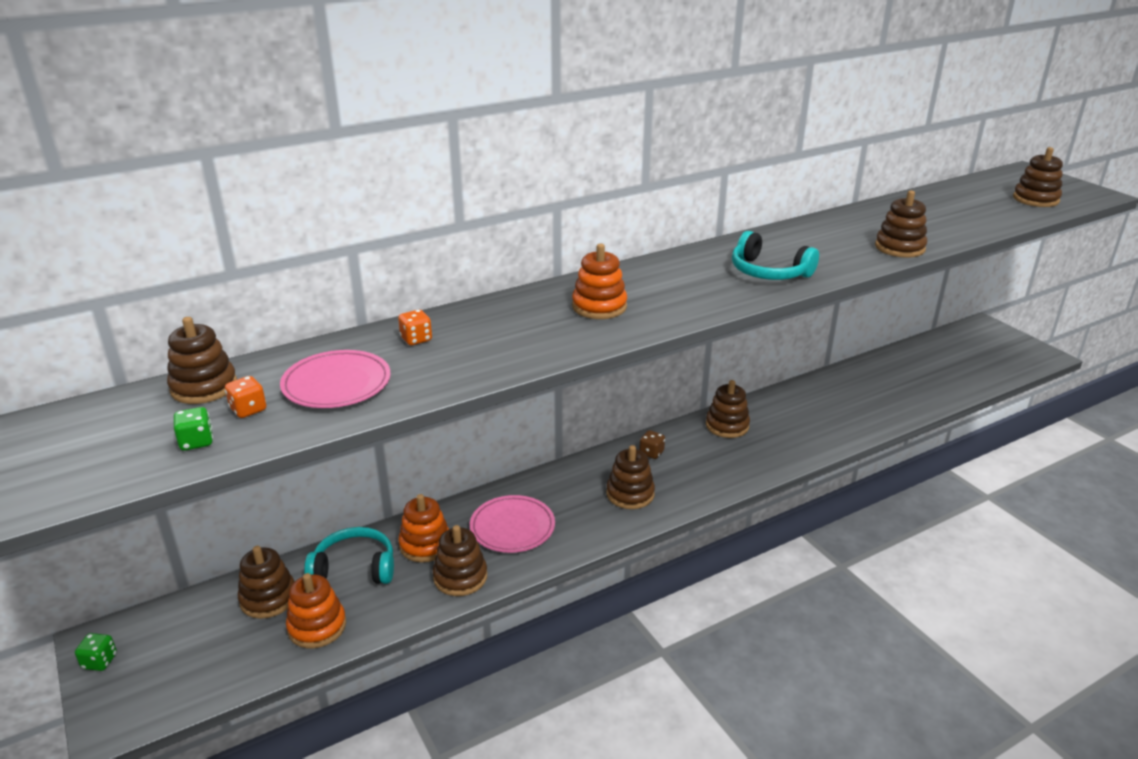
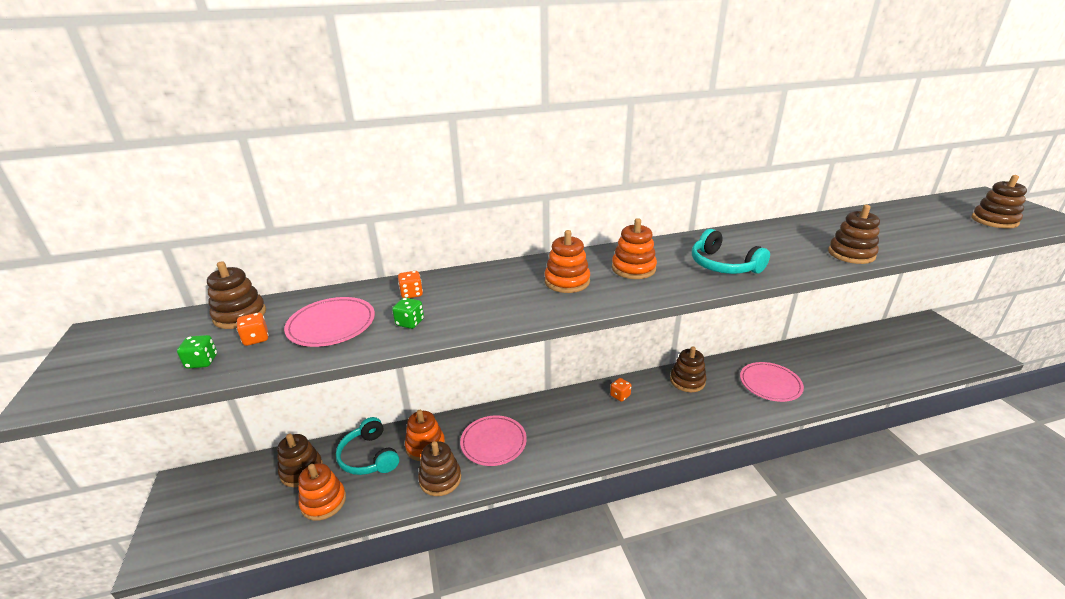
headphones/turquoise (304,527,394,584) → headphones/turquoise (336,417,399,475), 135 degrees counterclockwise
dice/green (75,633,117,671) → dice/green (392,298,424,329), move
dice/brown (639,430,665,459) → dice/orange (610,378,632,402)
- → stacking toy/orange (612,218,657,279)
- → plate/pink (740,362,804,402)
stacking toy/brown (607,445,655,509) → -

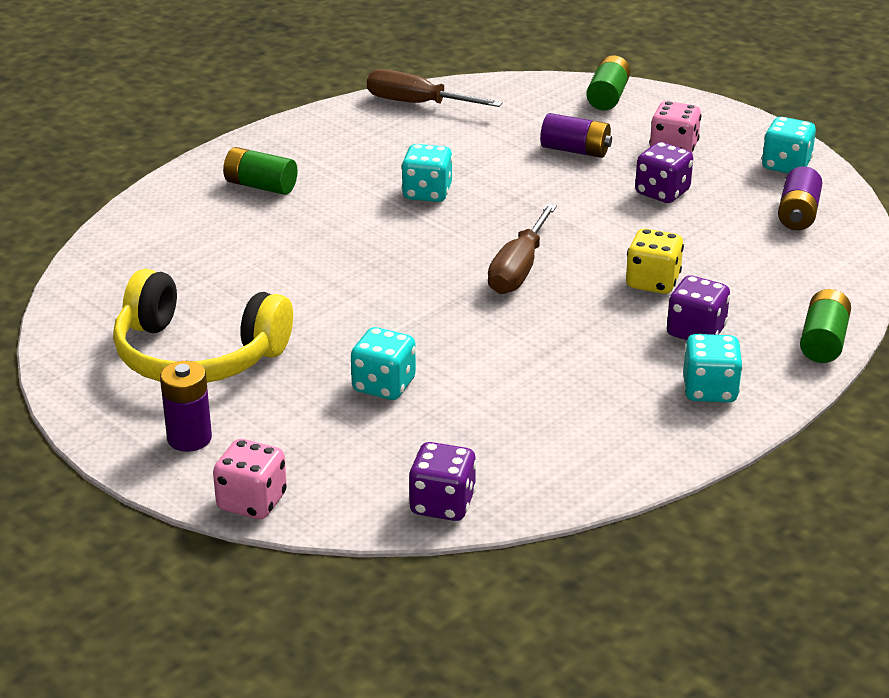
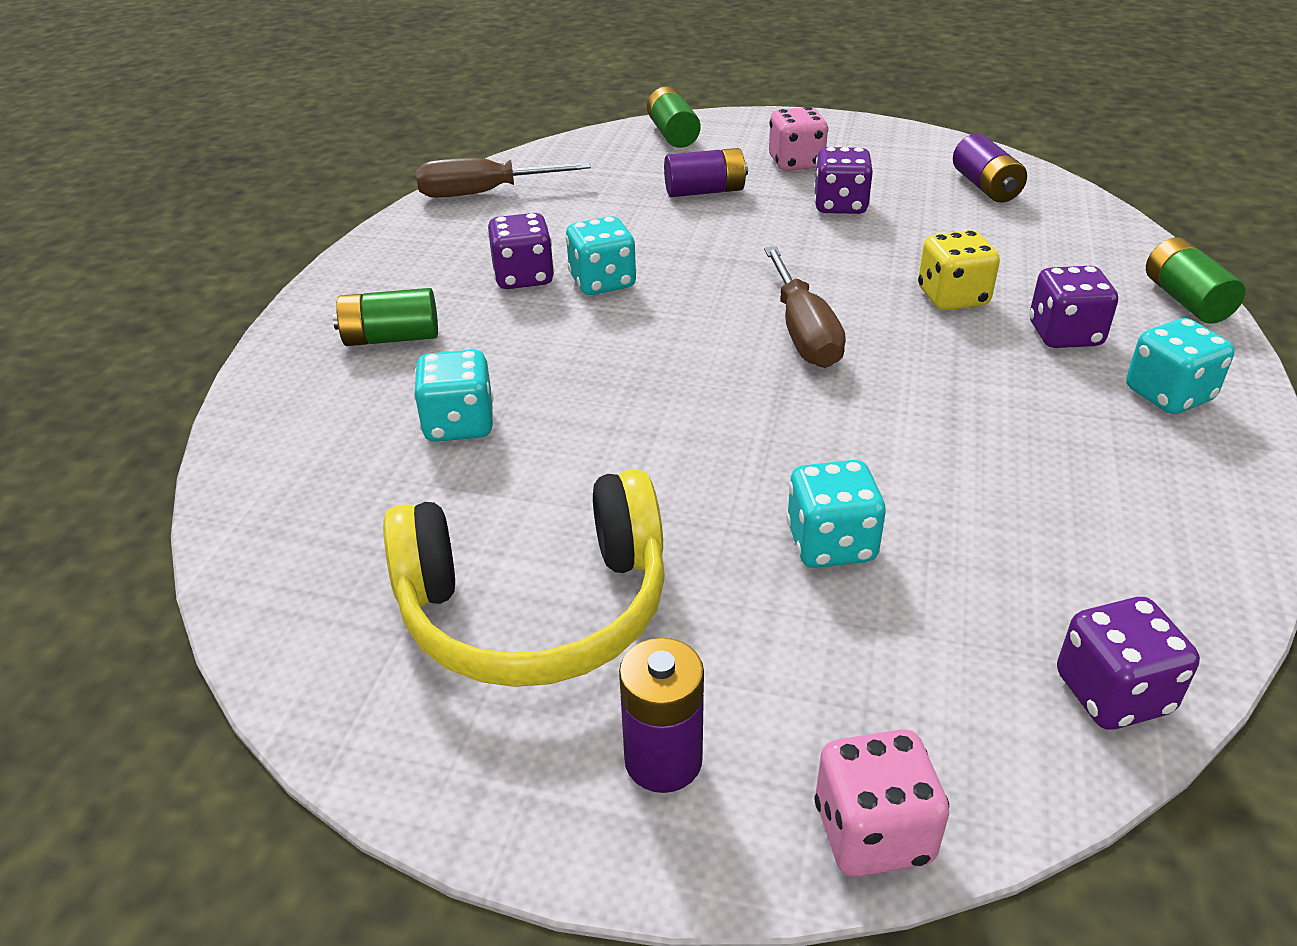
dice/turquoise (762,117,816,173) → dice/turquoise (413,350,493,442), move
- → dice/purple (487,213,554,289)

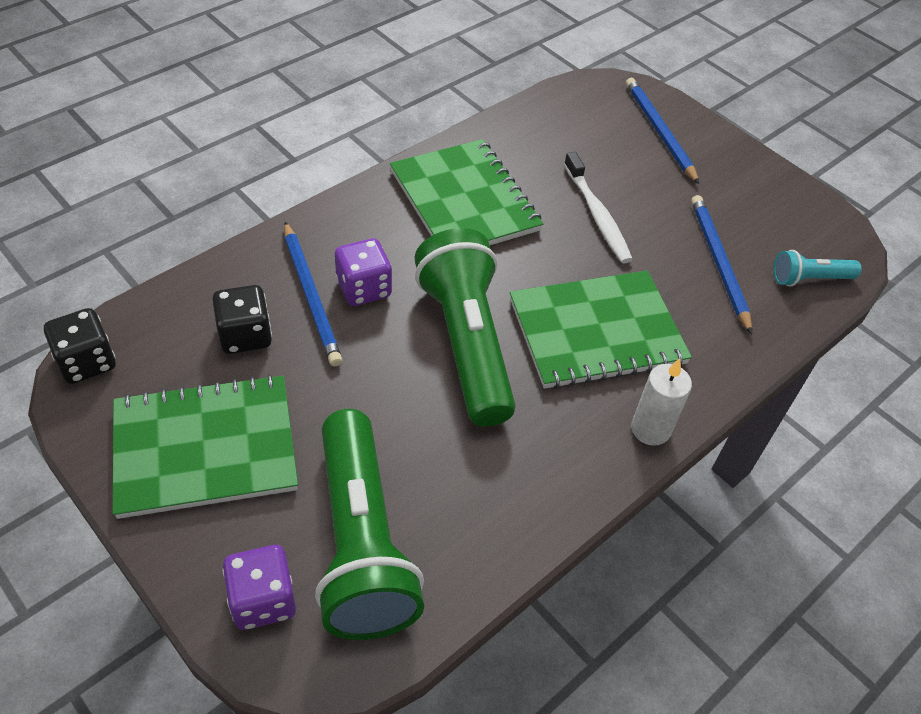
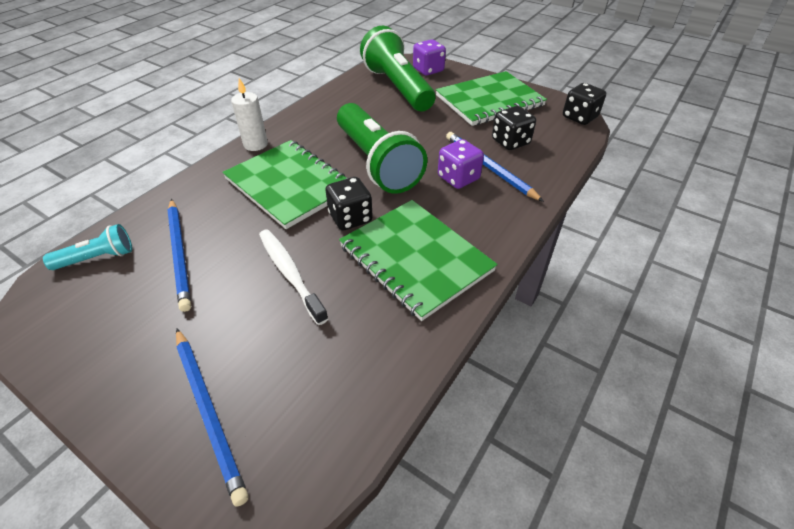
notebook/green (510,271,692,389) → notebook/green (222,140,348,229), 75 degrees clockwise
- → dice/black (325,177,373,230)

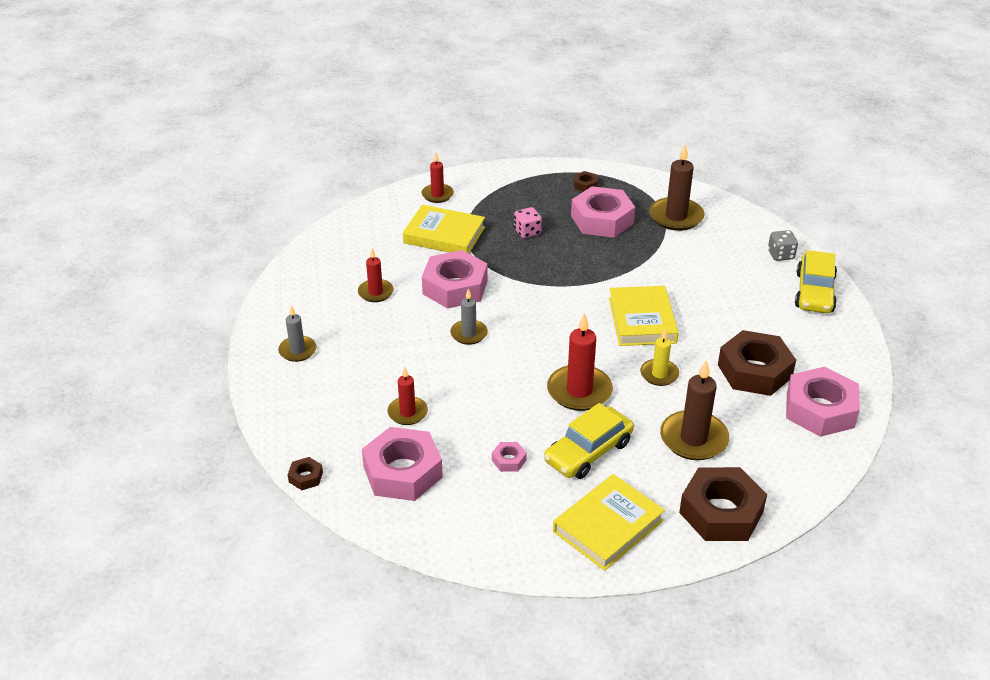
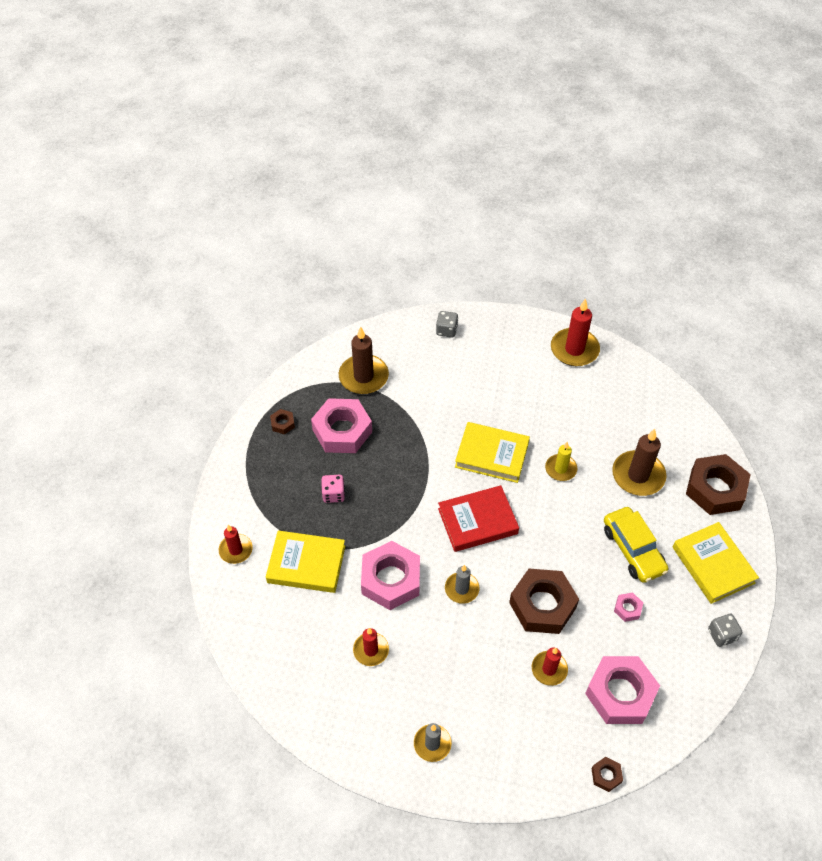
book/yellow (403,205,485,253) → book/yellow (266,530,345,593), 60 degrees clockwise
- → book/red (438,485,519,552)
nut/brown (718,330,796,396) → nut/brown (509,569,579,634), move
candle/red (547,313,613,411) → candle/red (551,298,600,366), move
- → dice/grey (708,614,742,647)
nut/pink (786,367,860,437) → -
car/yellow (795,250,837,313) → -

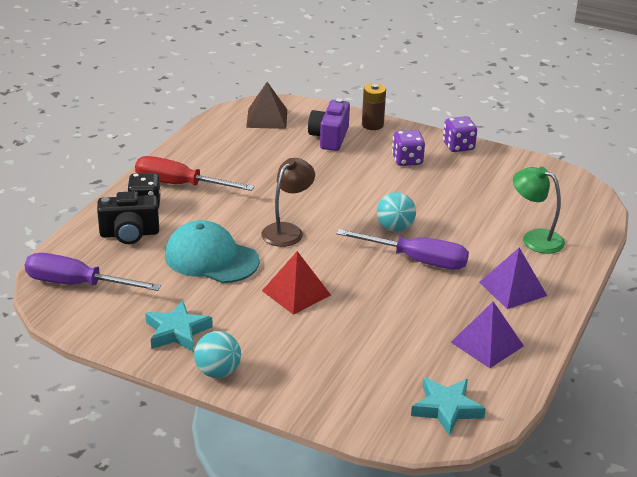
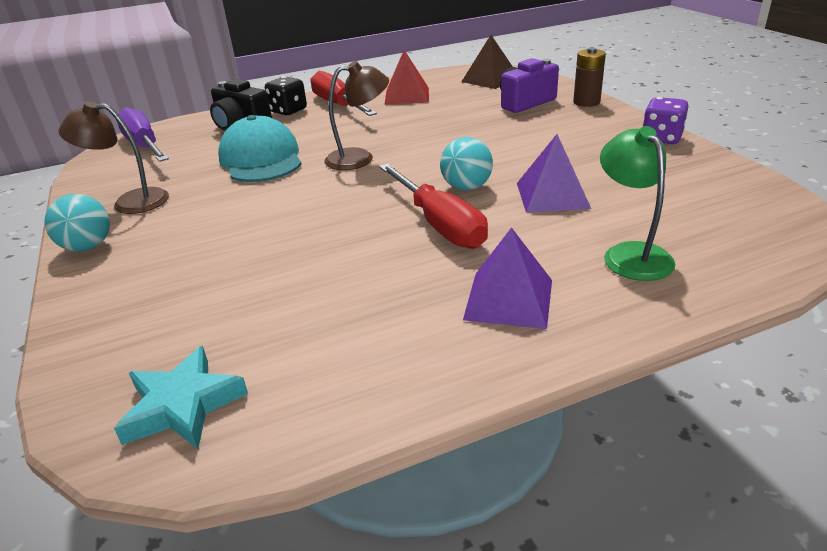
star/turquoise (145,300,213,352) → lamp/brown (59,101,169,214)
screwdriver/purple (336,229,469,270) → screwdriver/red (379,164,488,249)
pyramid/red (262,251,331,315) → pyramid/red (385,50,429,105), move
pyramid/purple (451,301,524,368) → pyramid/purple (517,134,591,213), move
dice/purple (392,130,425,166) → -

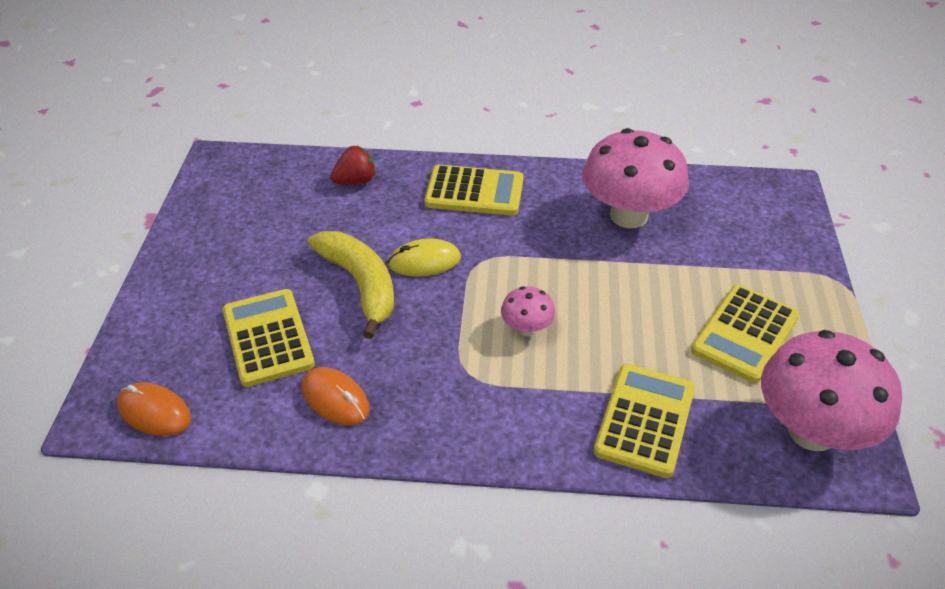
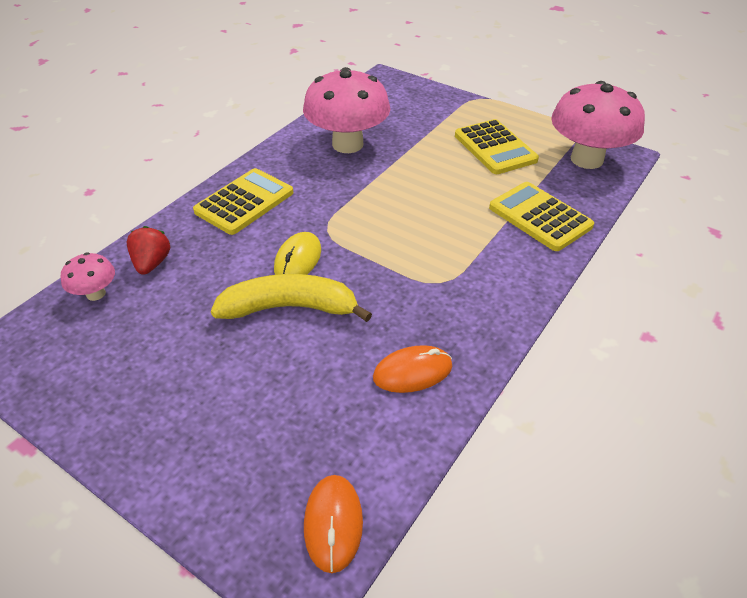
mushroom/pink (501,286,555,337) → mushroom/pink (61,253,115,301), move
mouse/orange (117,383,191,436) → mouse/orange (304,475,363,573), 60 degrees counterclockwise
calculator/yellow (223,289,315,387) → -

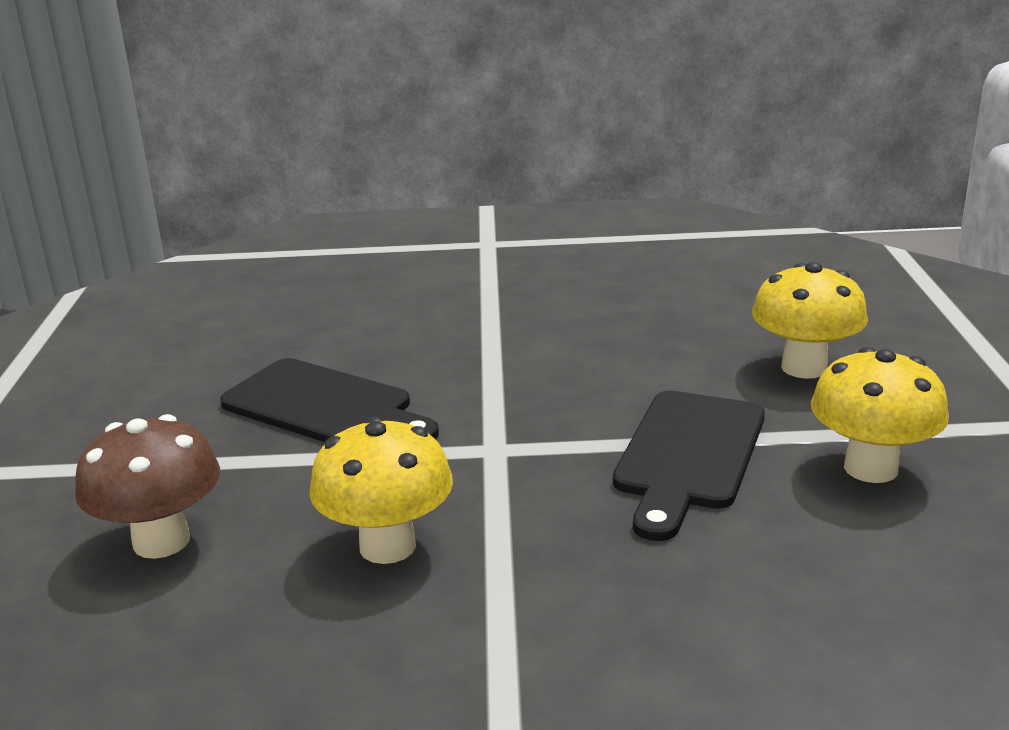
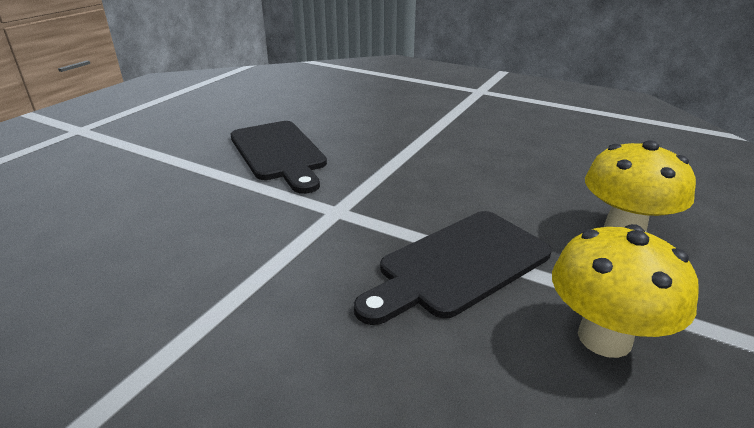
mushroom/brown (75,414,220,559) → -
mushroom/yellow (309,416,453,564) → -

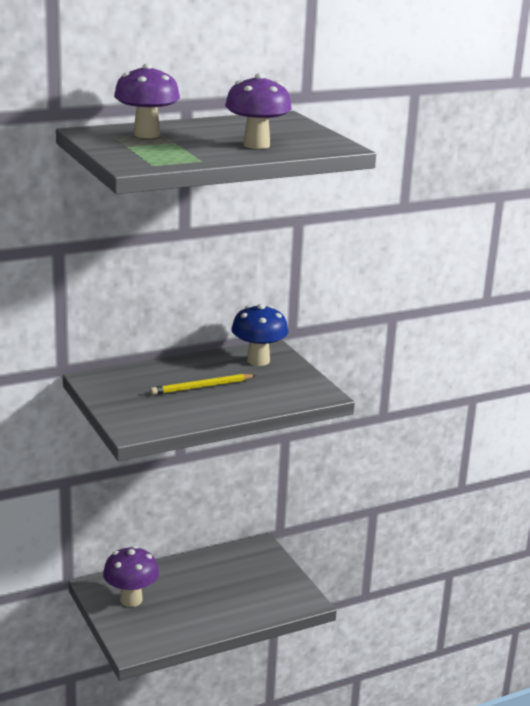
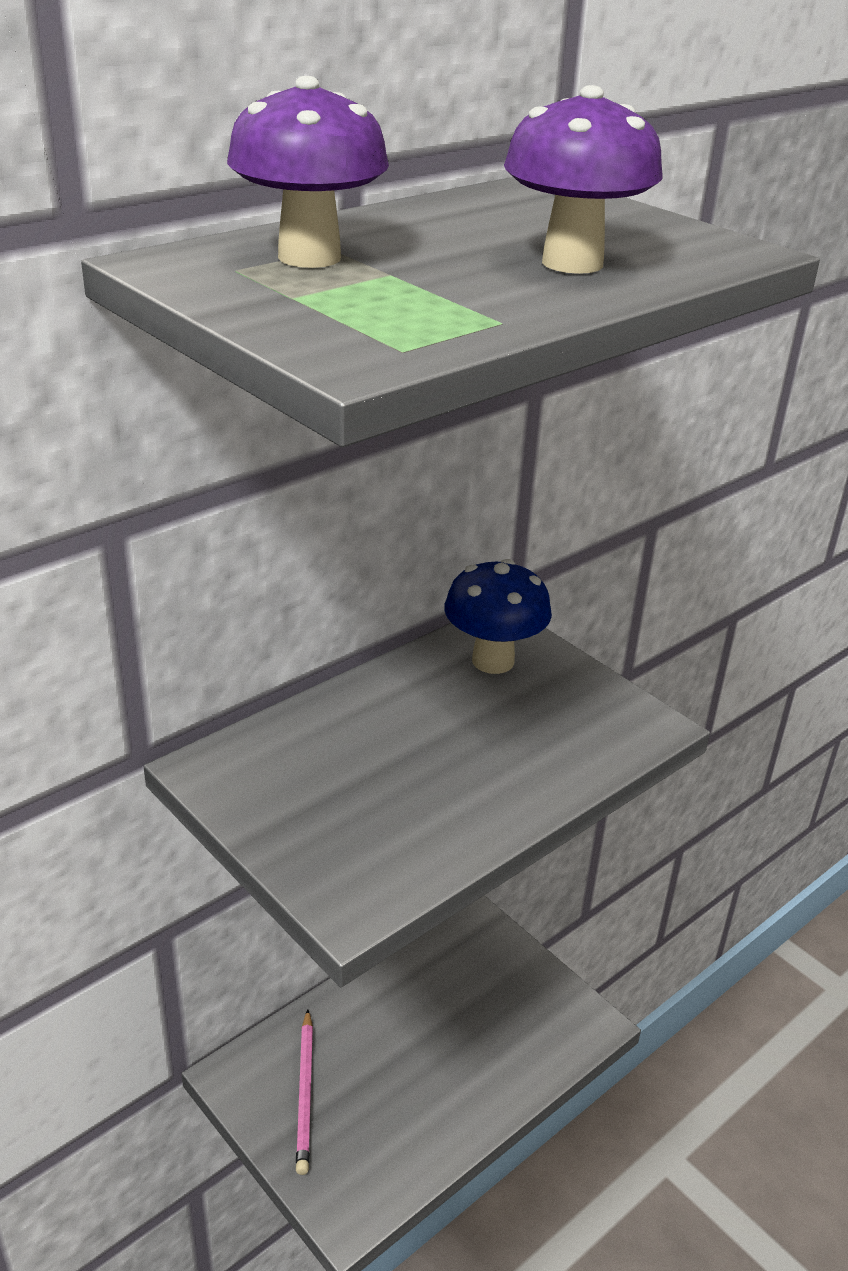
mushroom/purple (103,546,159,607) → pencil/pink (296,1010,313,1175)
pencil/yellow (150,374,256,395) → -

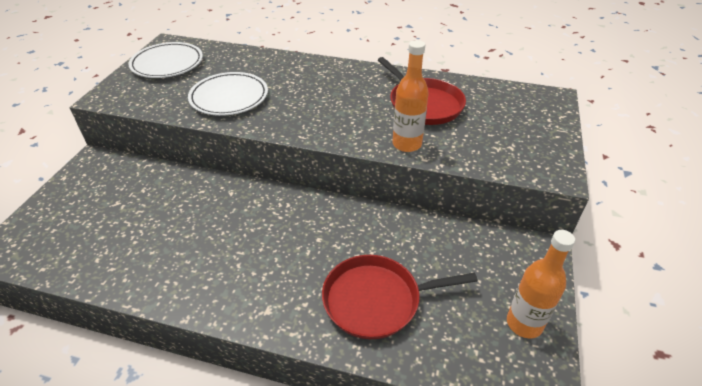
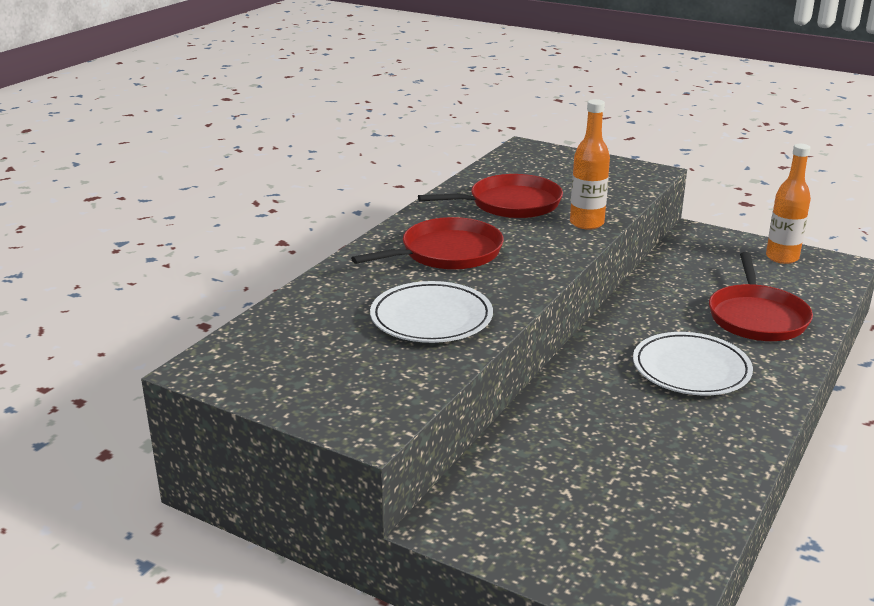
- → pan/red (351,217,504,270)
plate/white (129,42,203,78) → plate/white (633,332,753,396), move

